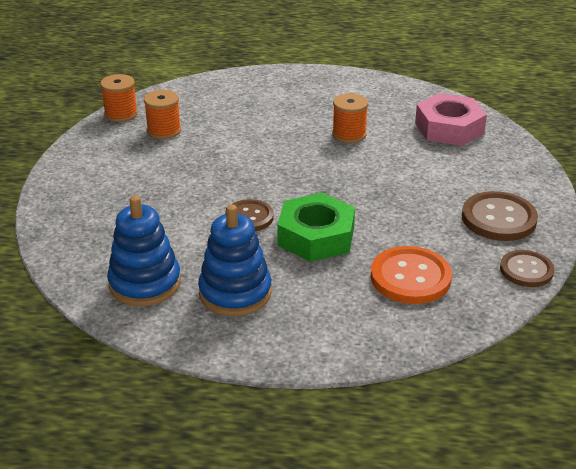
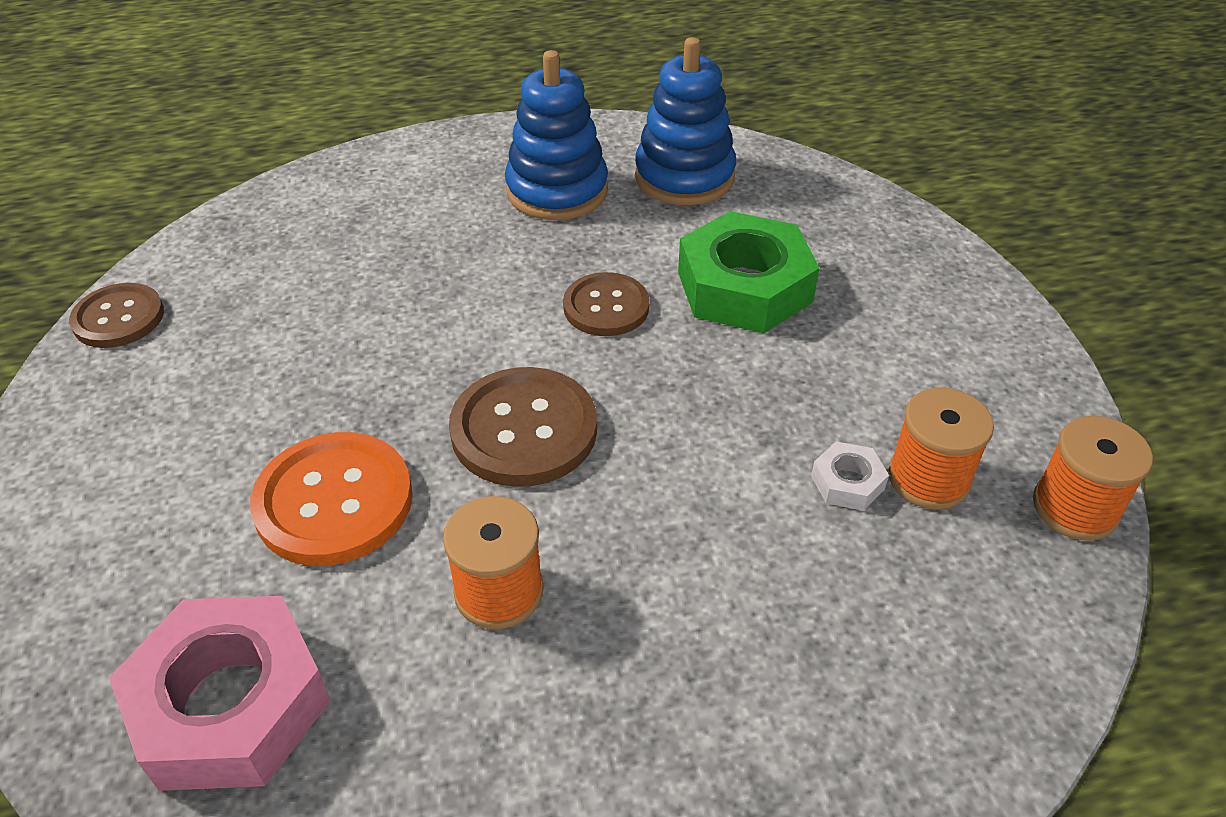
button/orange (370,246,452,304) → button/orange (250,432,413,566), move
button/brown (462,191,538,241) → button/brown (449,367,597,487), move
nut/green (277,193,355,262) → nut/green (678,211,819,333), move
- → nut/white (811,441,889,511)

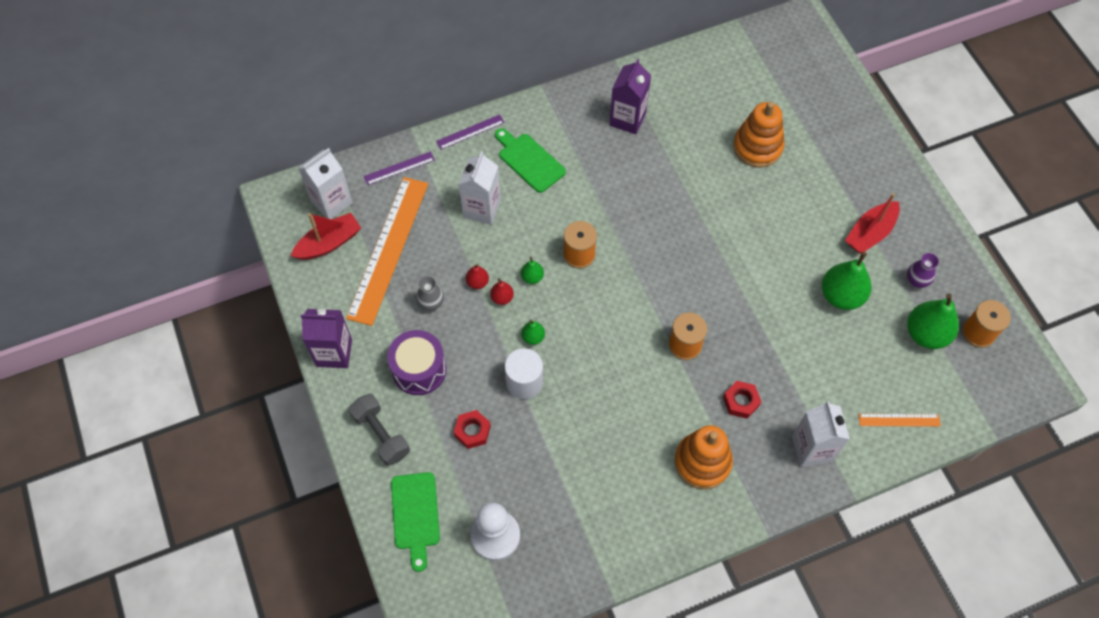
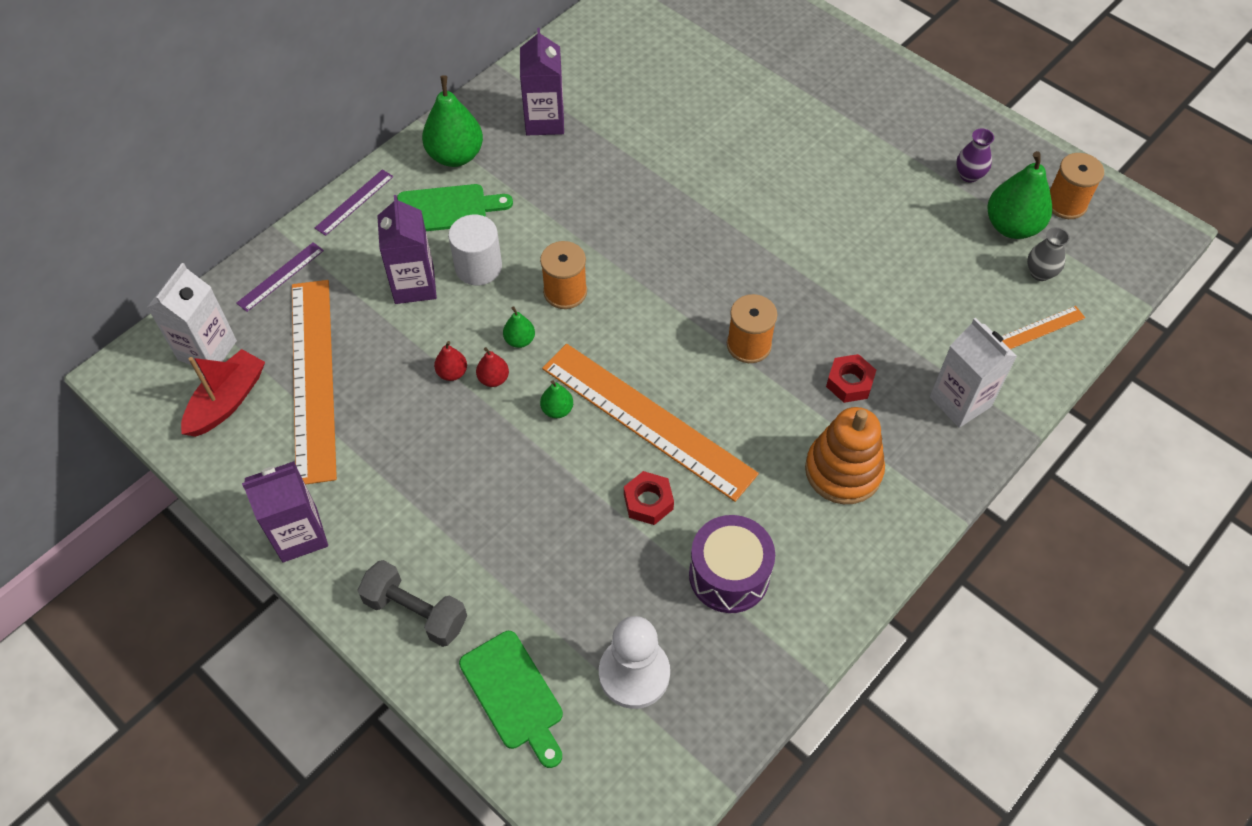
carton/white (459,151,501,225) → carton/purple (377,195,437,304)
cutting board/green (495,128,566,193) → cutting board/green (397,184,513,231), 150 degrees clockwise
pear/green (822,252,871,310) → pear/green (422,75,483,167), move
cylinder/white (505,348,543,399) → cylinder/white (448,215,502,285), move
- → ruler/orange (542,344,759,502)
nut/red (454,410,491,449) → nut/red (624,471,674,525), move
drum/purple (387,330,446,395) → drum/purple (689,515,775,613), move
vase/grey (416,276,444,311) → vase/grey (1027,227,1070,281), move
stacking toy/orange (733,102,785,168) → -
boat/red (845,193,900,254) → -

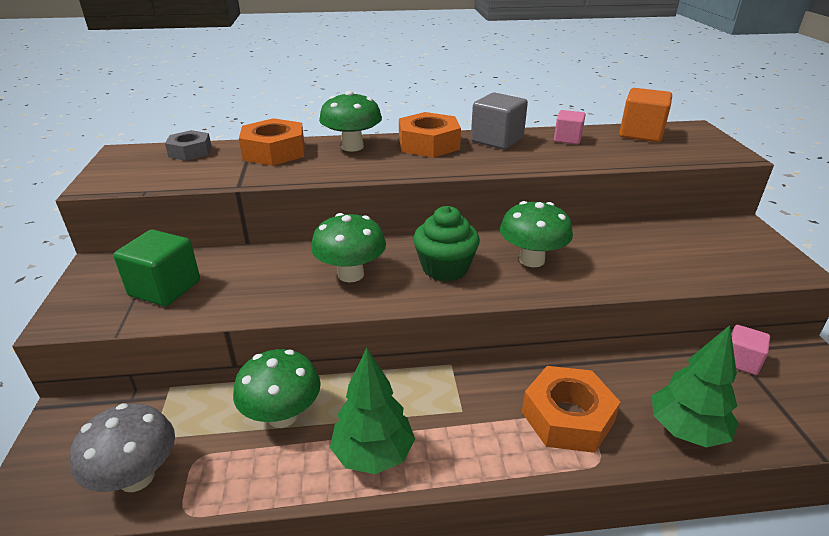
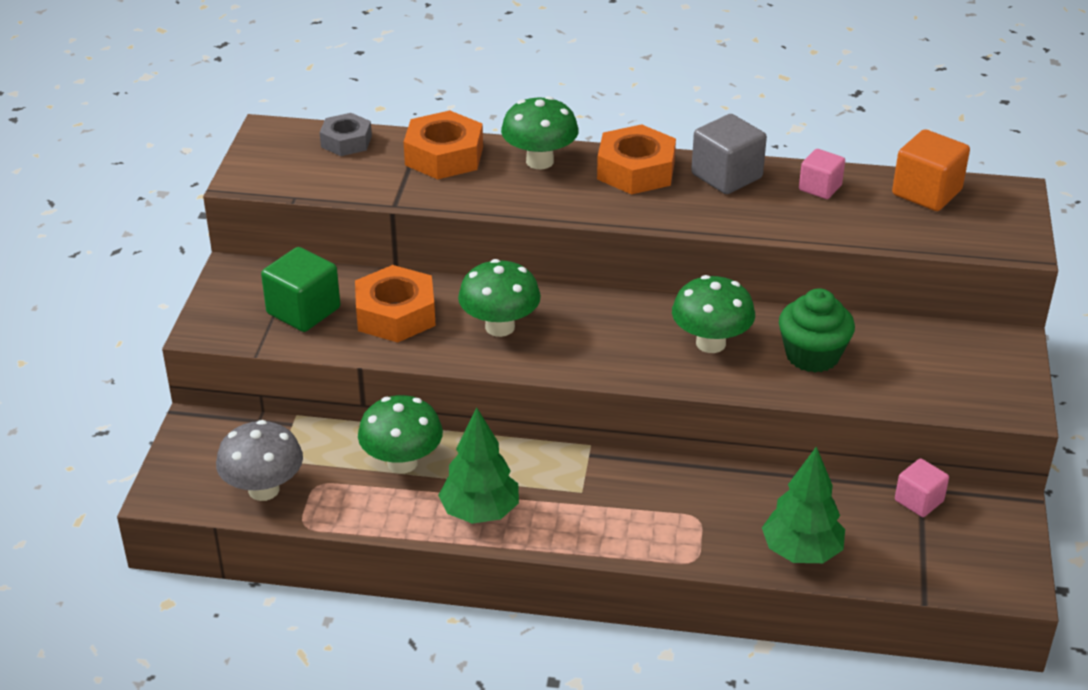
nut/orange (522,366,620,453) → nut/orange (355,265,436,342), move
cupcake/green (413,206,480,282) → cupcake/green (779,288,855,373), move

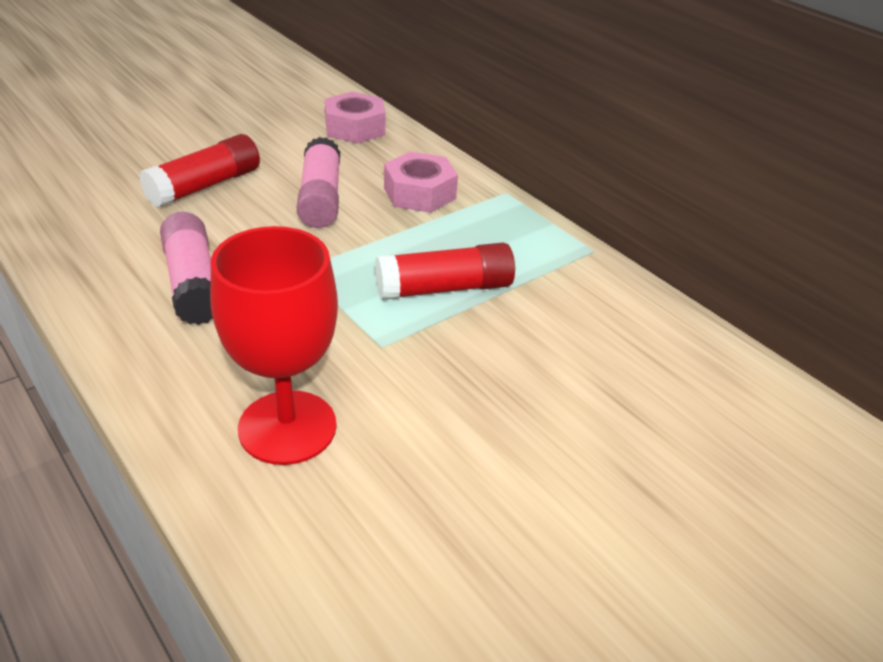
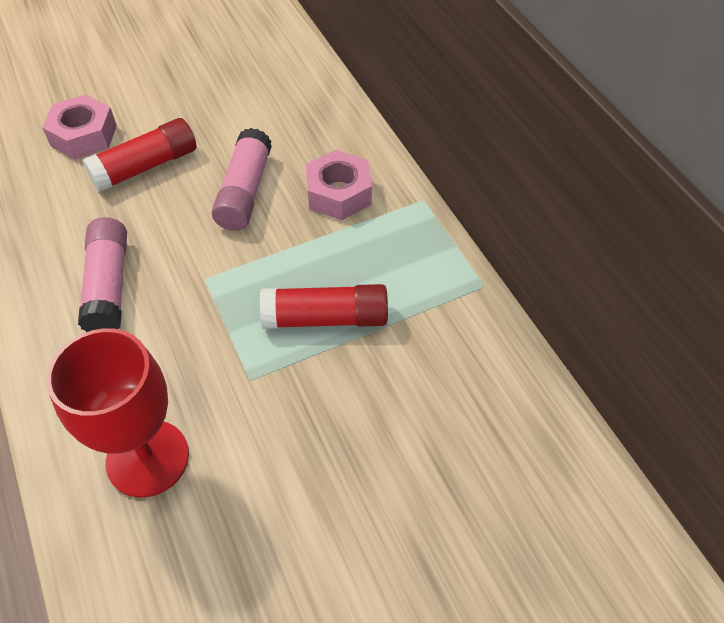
nut/pink (325,91,386,144) → nut/pink (42,95,117,159), move

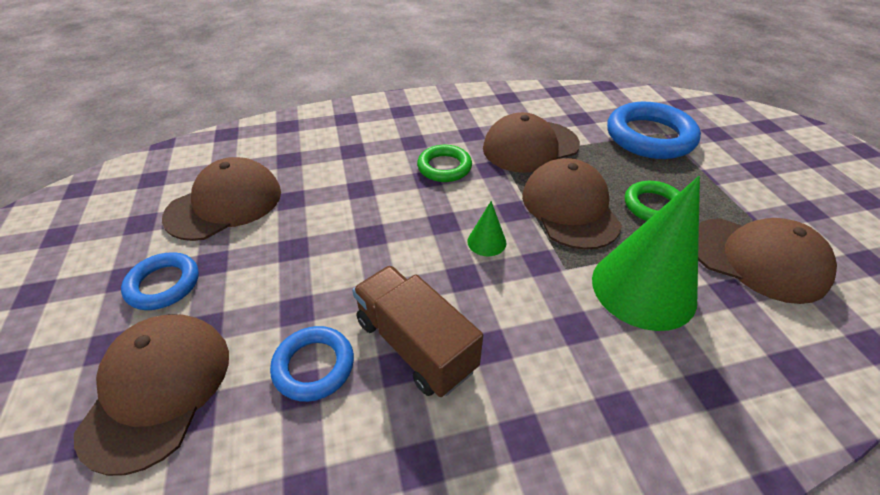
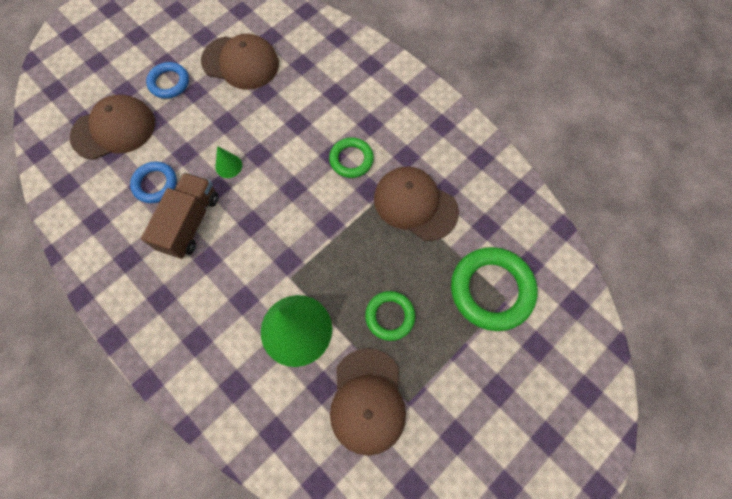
cone/green (467,201,506,256) → cone/green (215,146,242,178), move
ring/blue (607,102,701,159) → ring/green (451,247,538,331)
cap/brown (522,158,622,250) → -

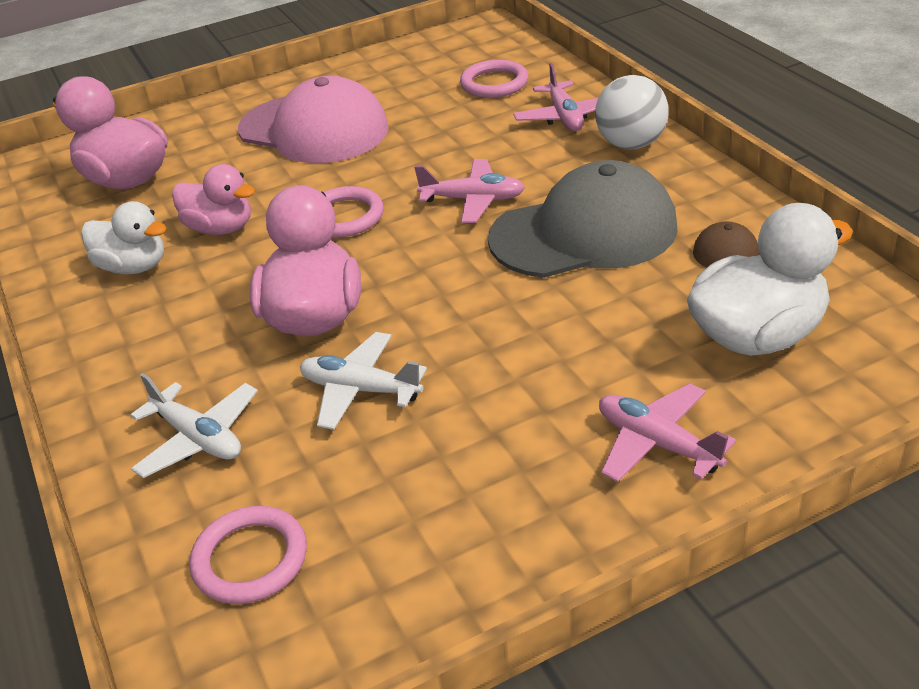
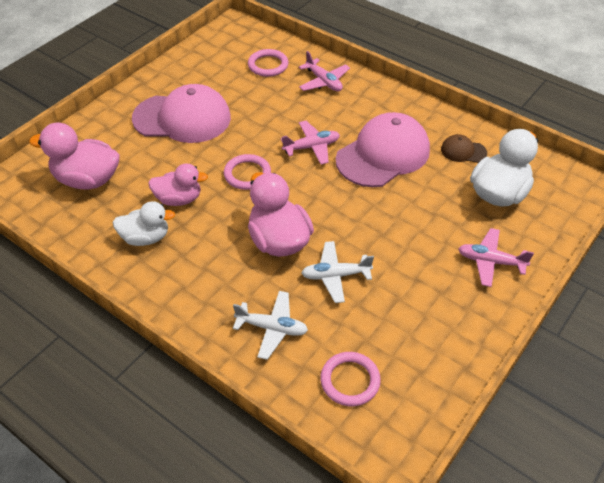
cap/grey (488,160,678,278) → cap/pink (336,112,430,187)
ball/white (595,75,669,149) → -

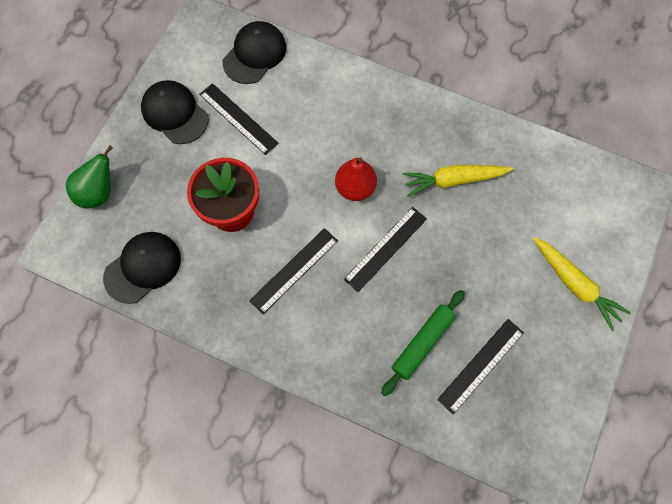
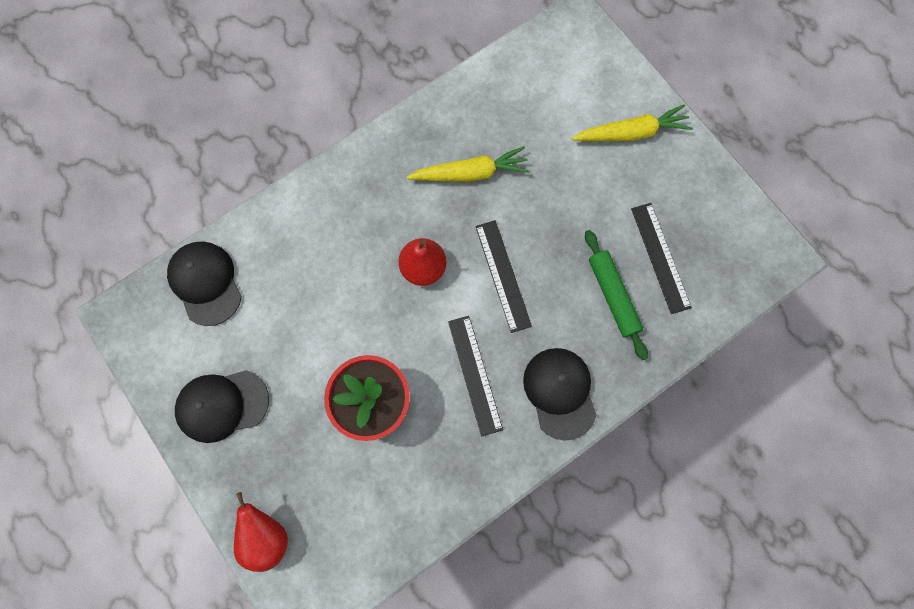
pear/green (66,145,113,209) → pear/red (234,492,288,572)
carrot/yellow (403,165,513,197) → carrot/yellow (407,146,530,182), 120 degrees counterclockwise
cap/black (103,232,181,304) → cap/black (523,348,597,441), move
ruler/black (199,83,279,155) → -

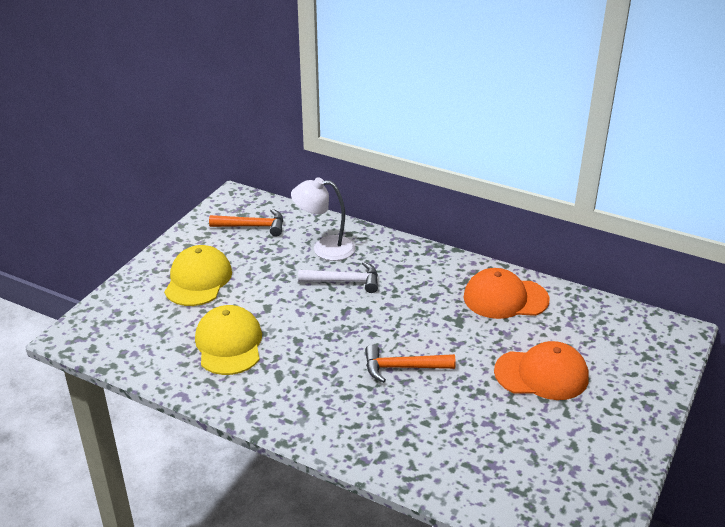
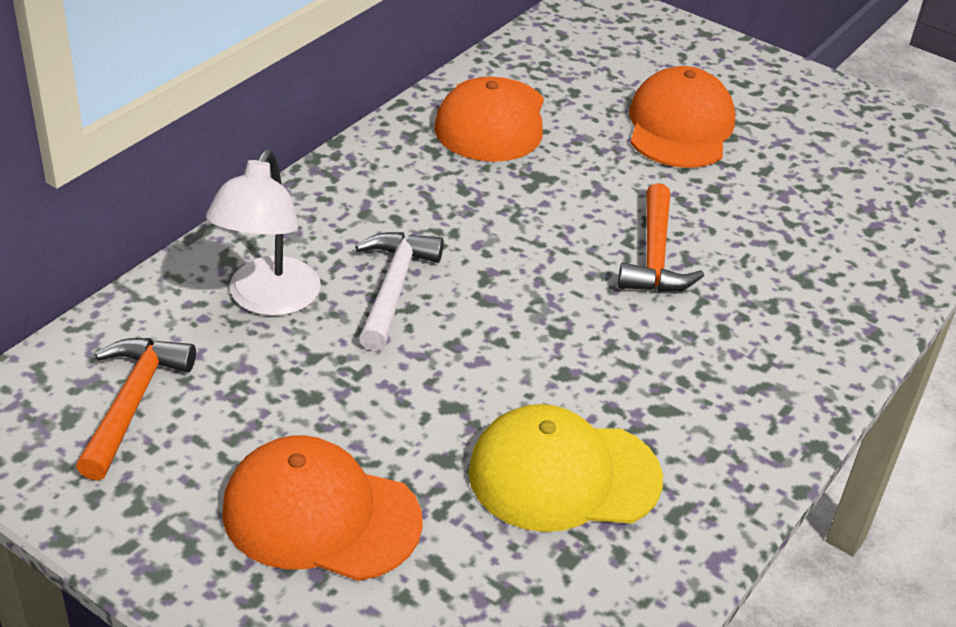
cap/yellow (164,245,232,306) → cap/orange (222,435,423,581)

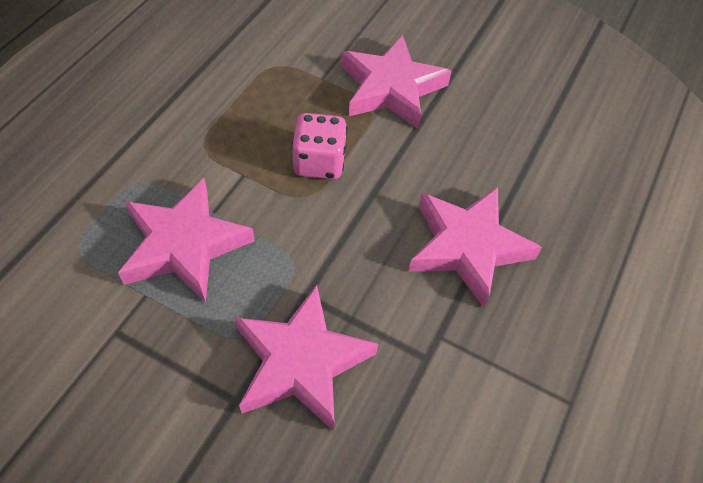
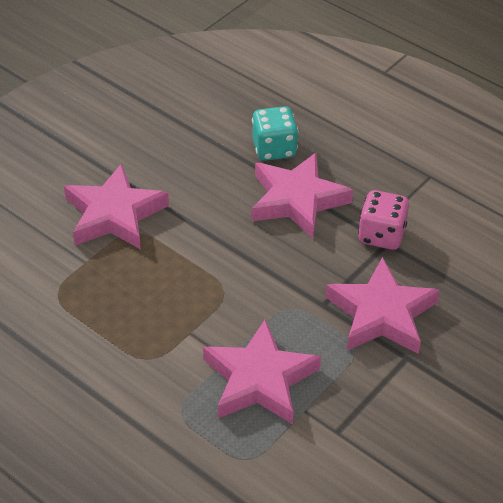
- → dice/turquoise (252,106,298,161)
dice/pink (291,113,347,179) → dice/pink (358,190,409,250), move

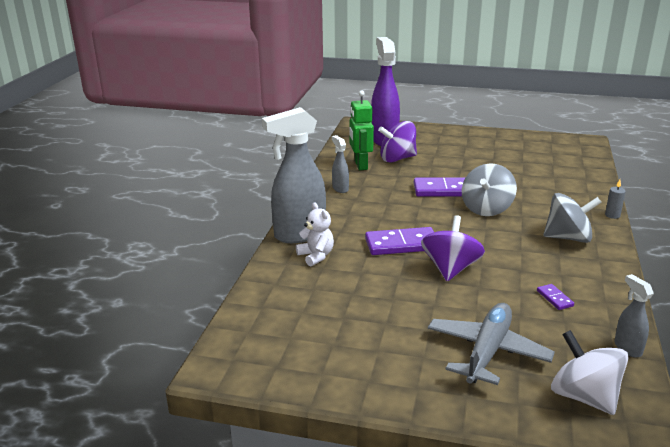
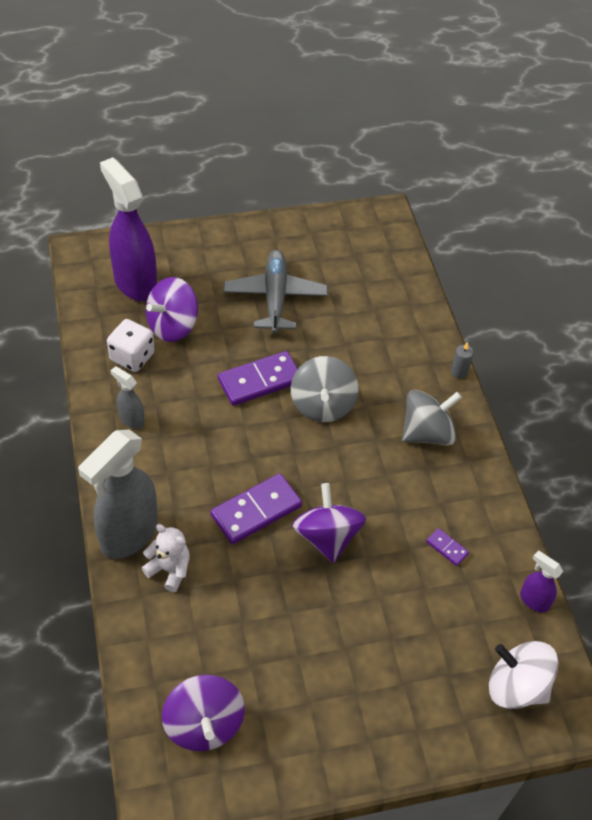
robot/green (349,90,374,170) → dice/white (107,319,155,372)
- → spinning top/purple (162,674,245,751)
plane/grey (428,303,555,385) → plane/grey (223,250,328,334), move
spray bottle/grey (614,274,654,357) → spray bottle/purple (520,550,563,613)

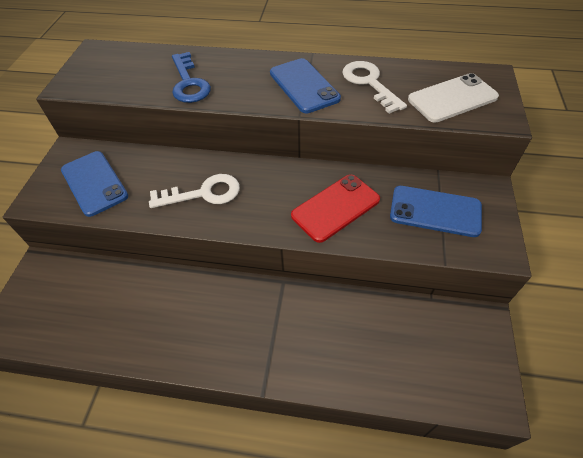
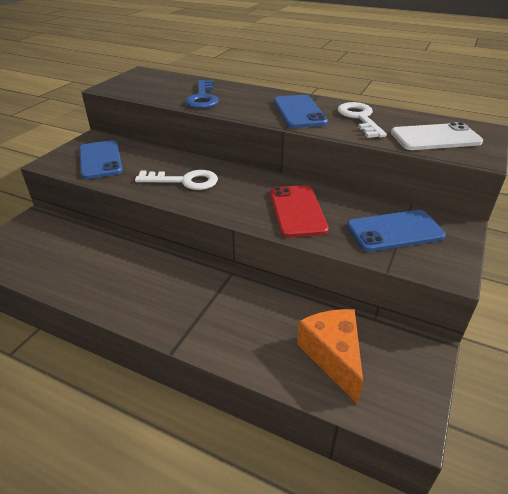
phone/red (291,175,380,243) → phone/red (270,185,329,237), 75 degrees counterclockwise
- → cheese/orange (297,309,363,404)
phone/blue (390,186,482,237) → phone/blue (347,210,446,252), 45 degrees counterclockwise

